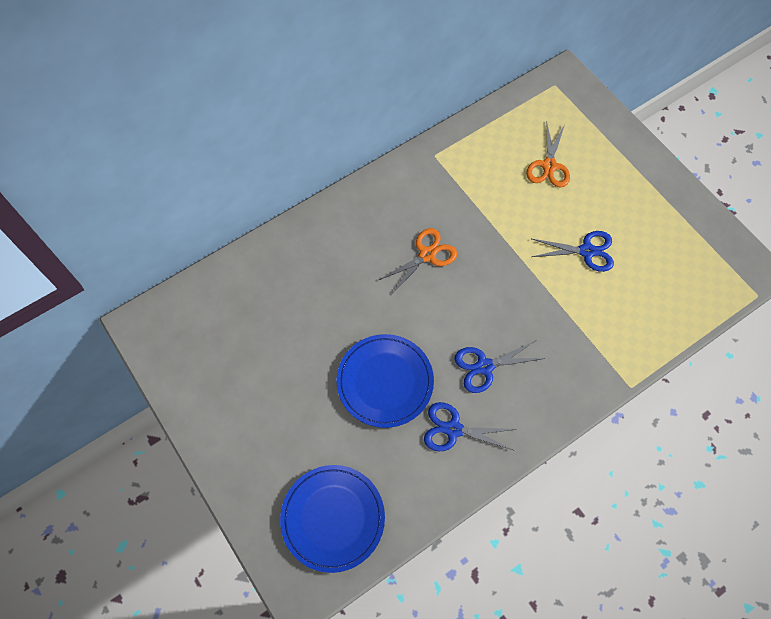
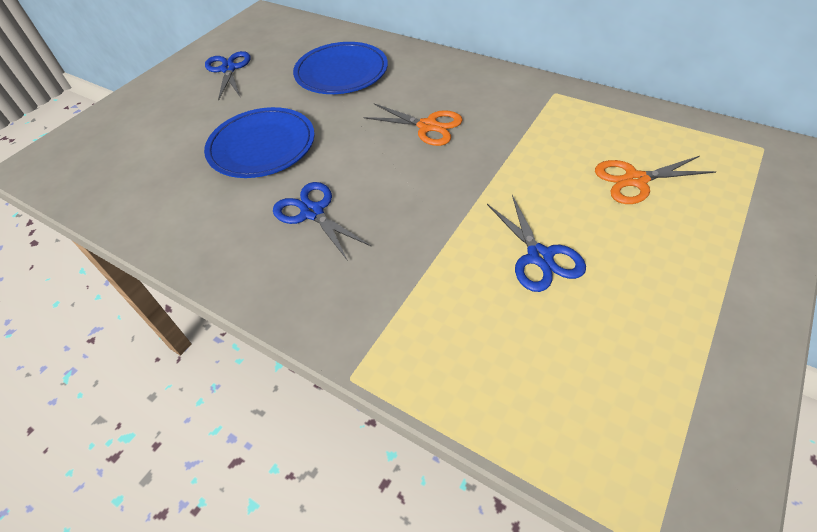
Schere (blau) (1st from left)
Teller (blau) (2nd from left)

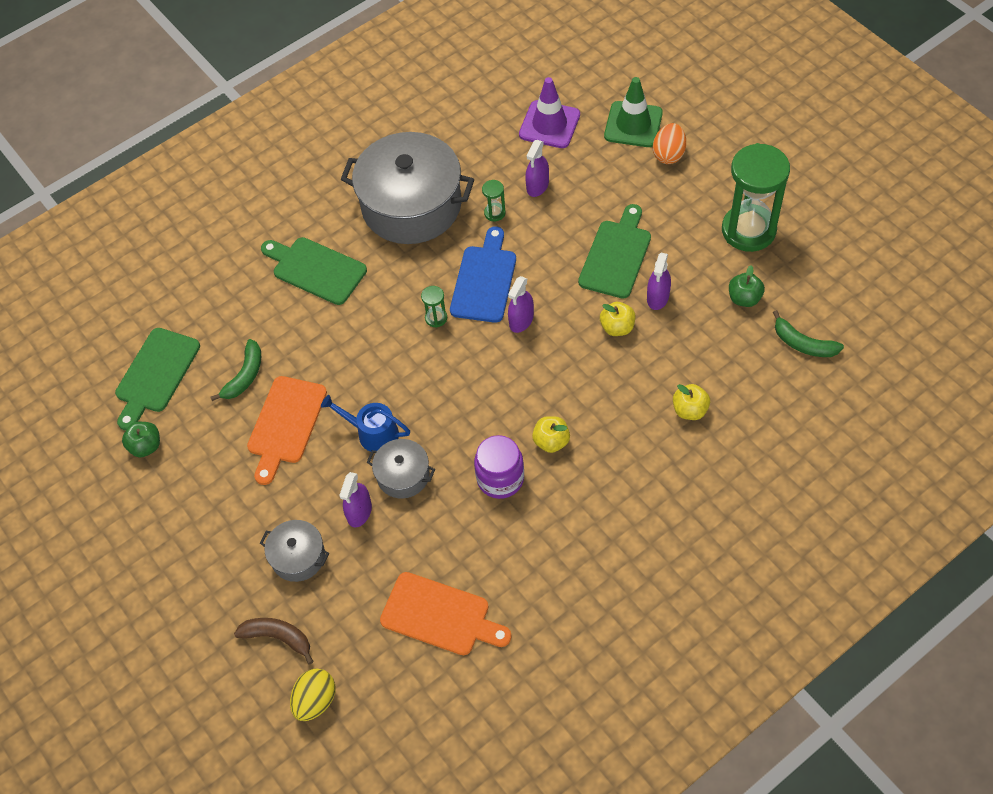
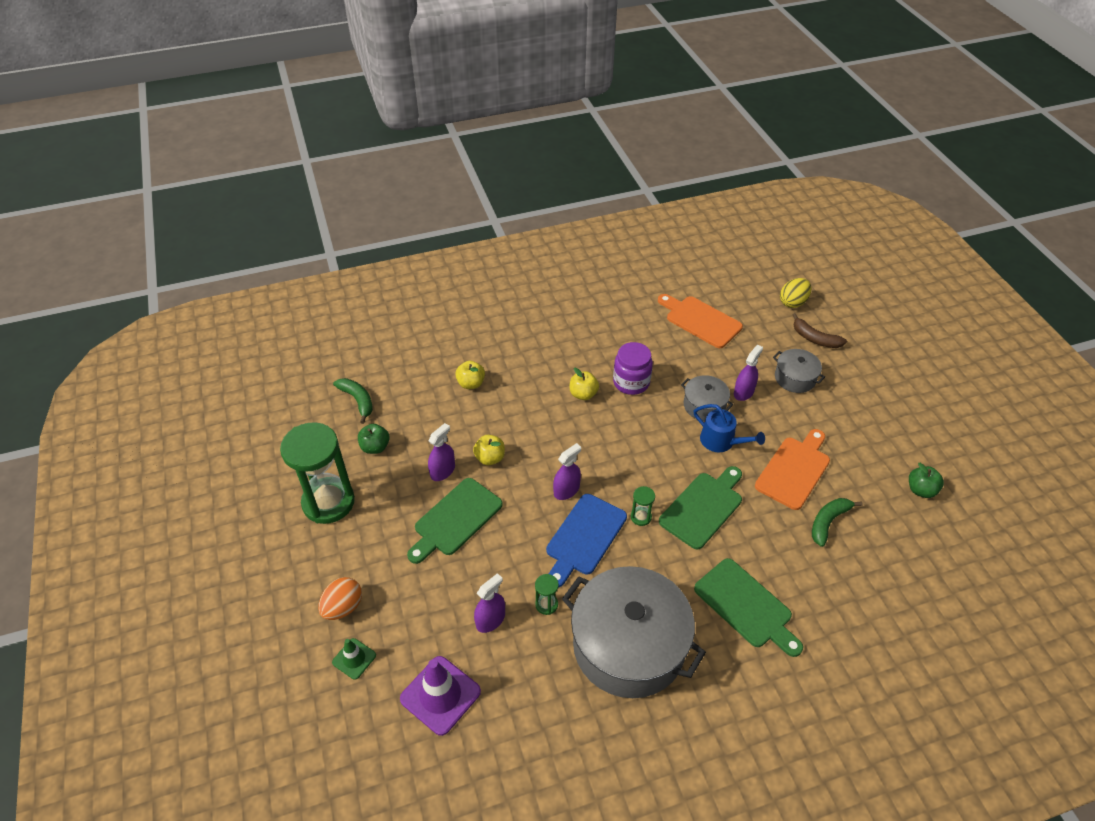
Leitkegel (grün)
Schneidebrett (grün) (2nd from left)

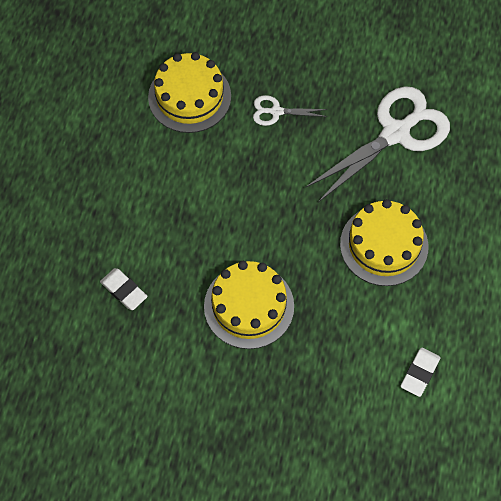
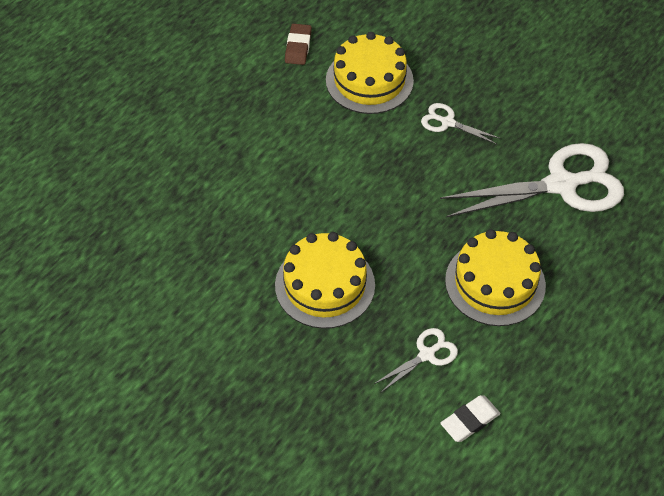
Radiergummi (weiß) (1st from left in the first image)
Radiergummi (braun)
Schere (weiß) (1st from left)

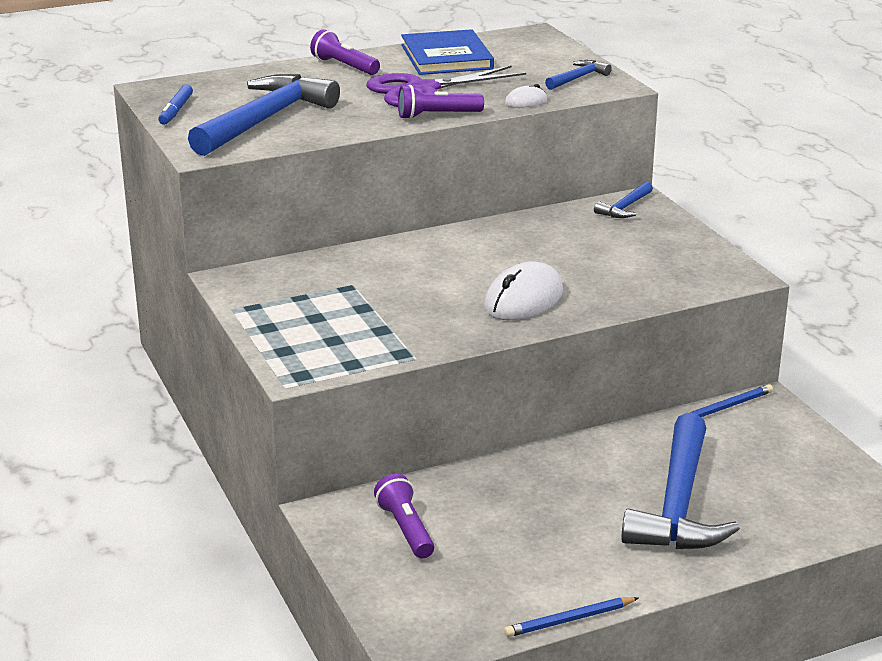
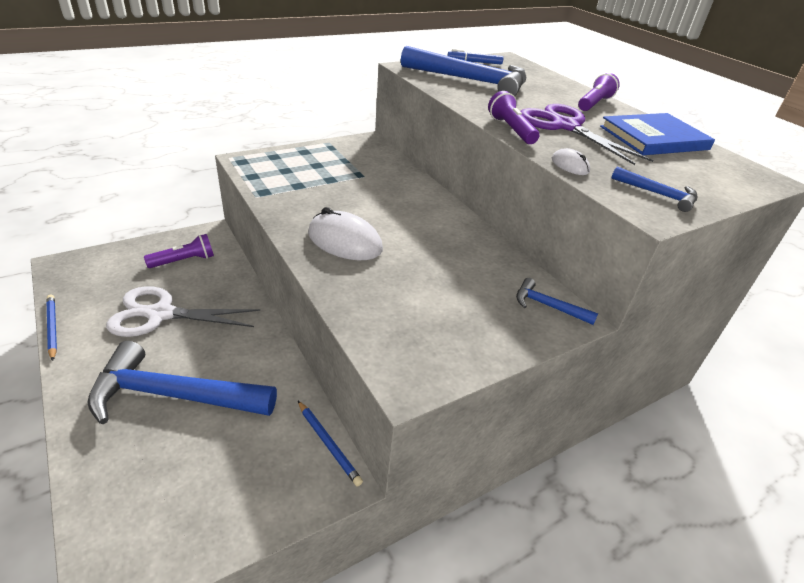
Schere (weiß)

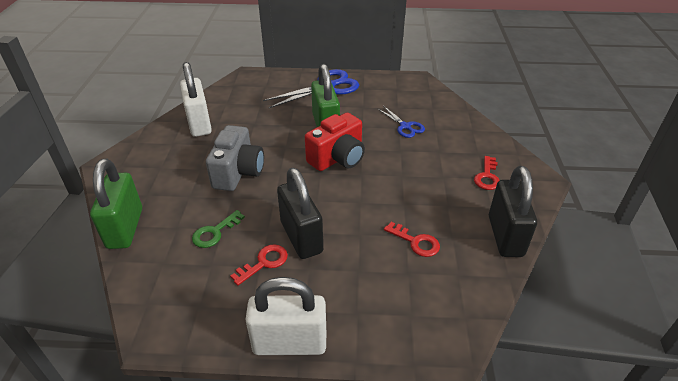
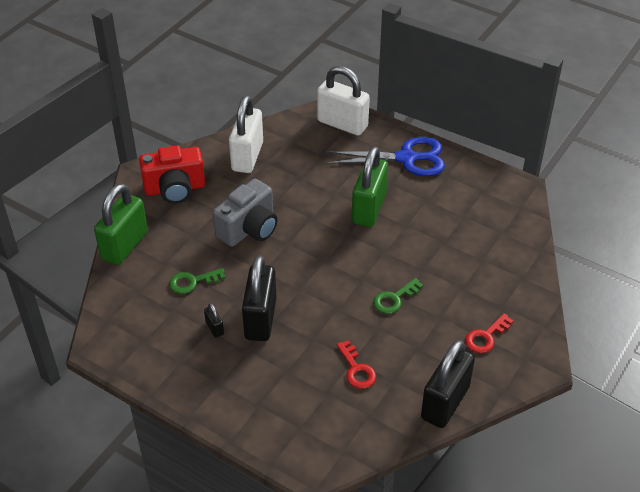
Schere (blau) (2nd from left in the first image)
Kamera (rot)
Vorhängeschloss (schwarz) (1st from left)
Vorhängeschloss (weiß) (2nd from left)
Schlüssel (grün) (2nd from left)

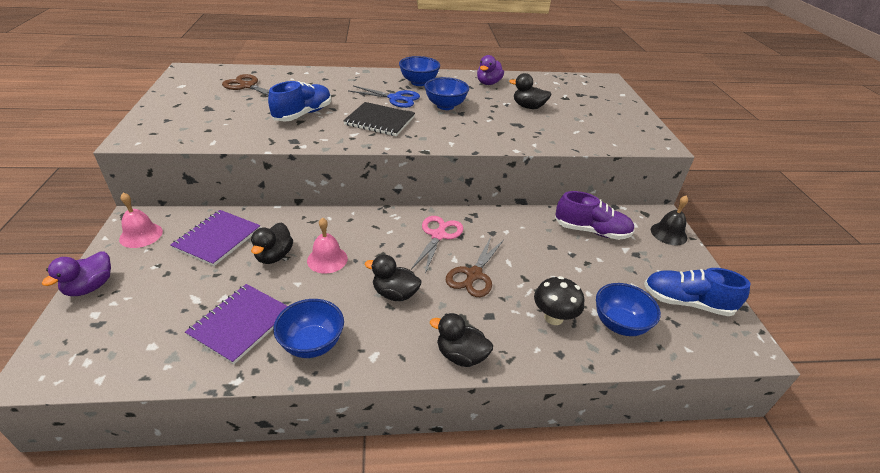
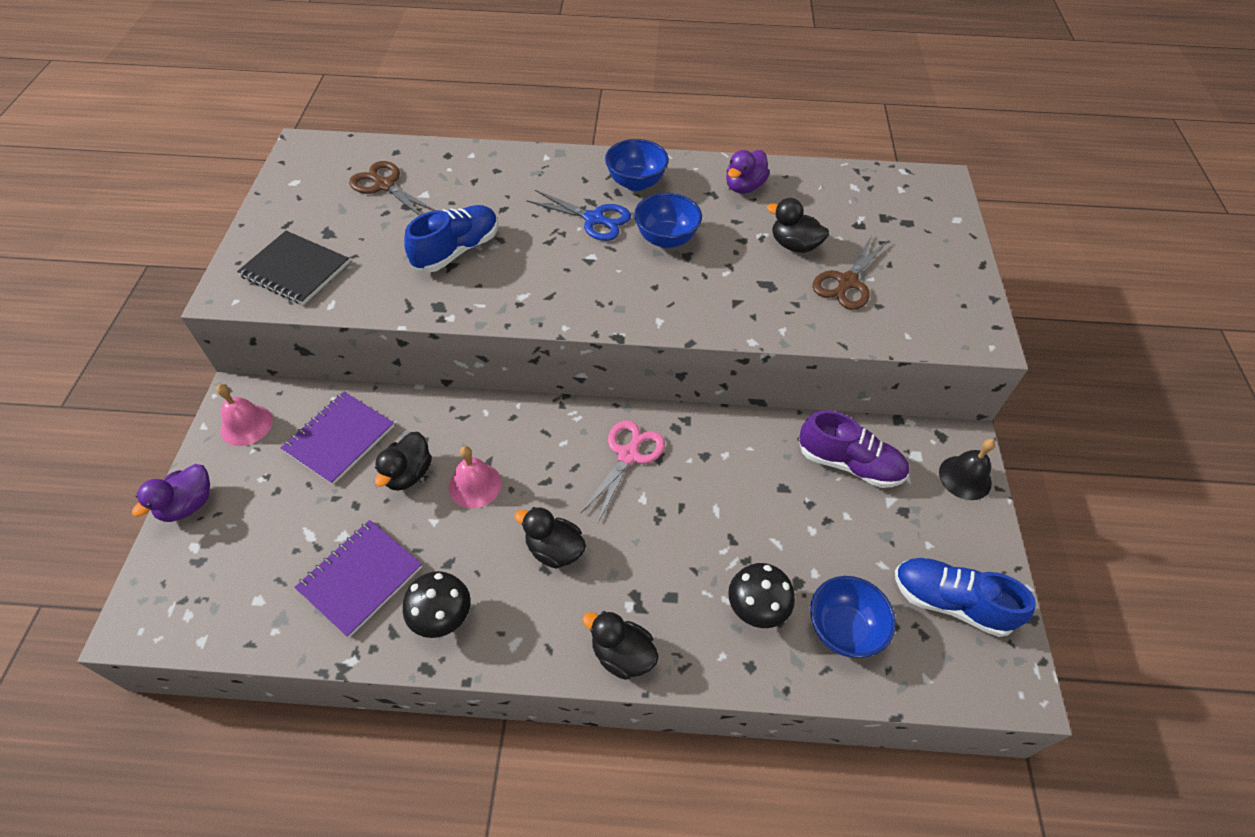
Notizbuch (schwarz)
Schere (braun) (2nd from left)
Pilz (schwarz) (1st from left)

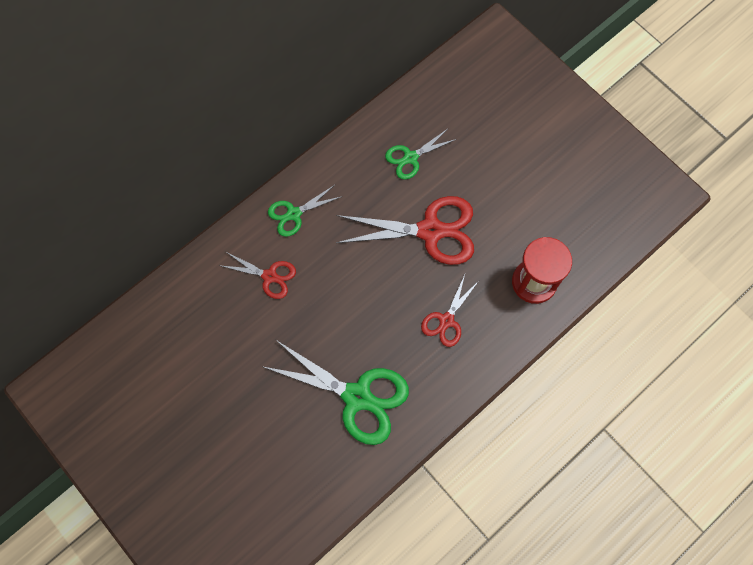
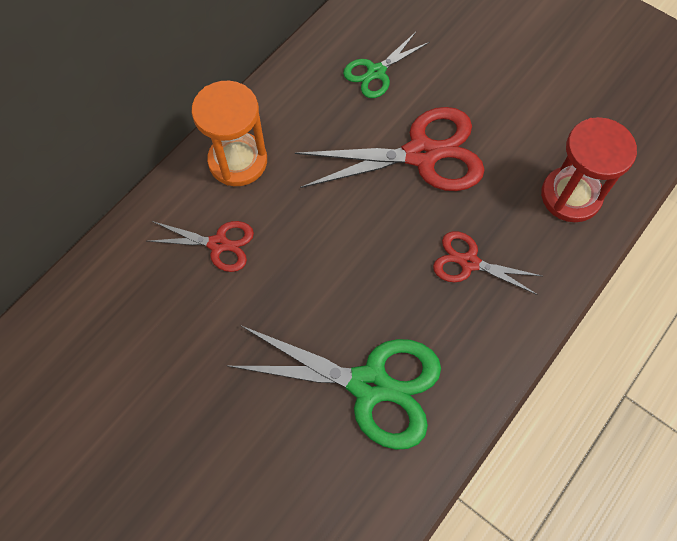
Sanduhr (orange)
Schere (rot) (3rd from left)

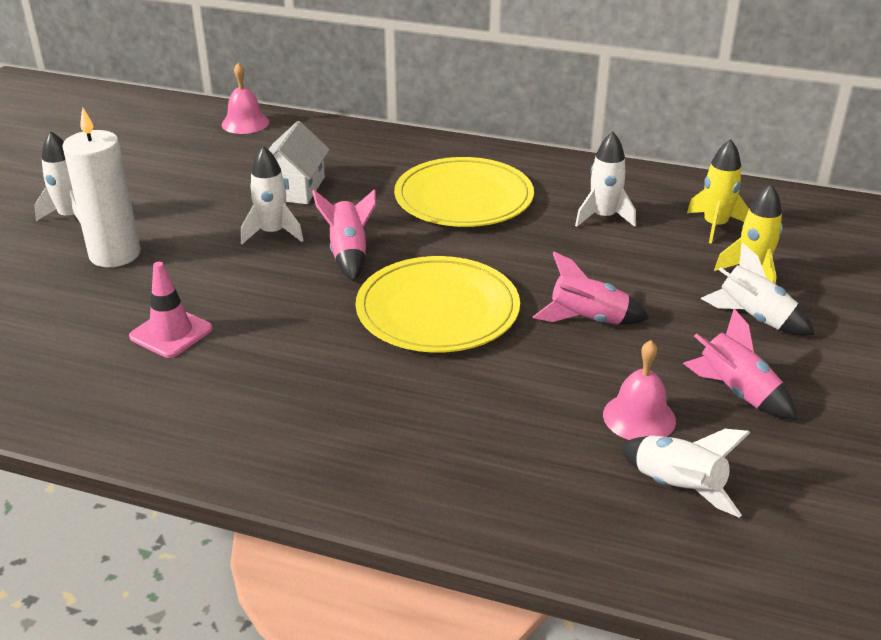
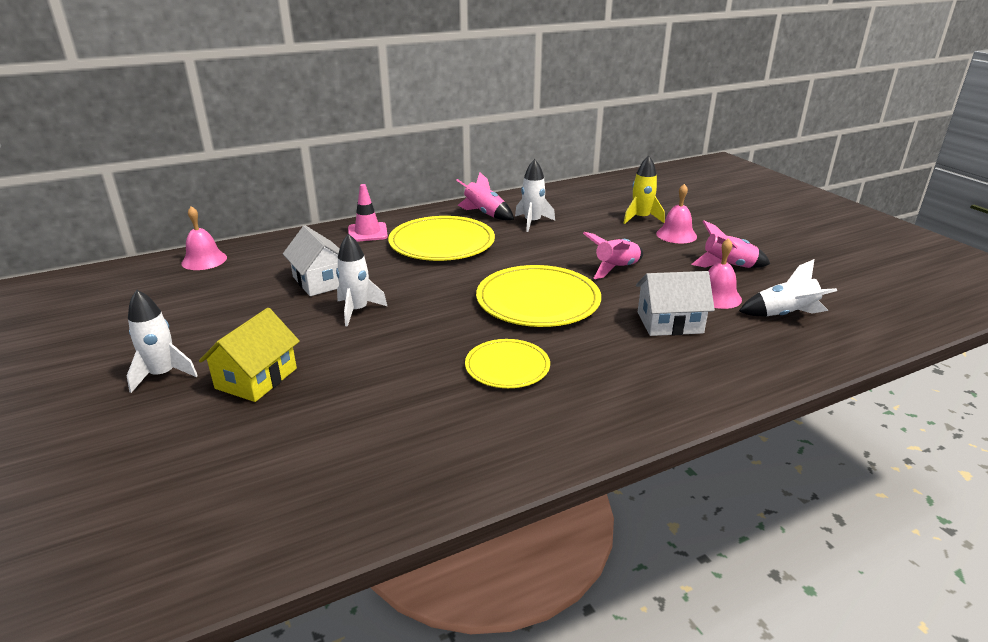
Haus (gelb)
Rakete (gelb) (1st from left in the first image)
Rakete (rosa) (1st from left)
Glocke (rosa) (2nd from left)
Leitkegel (rosa)
Haus (weiß) (2nd from left)
Teller (gelb) (2nd from left)

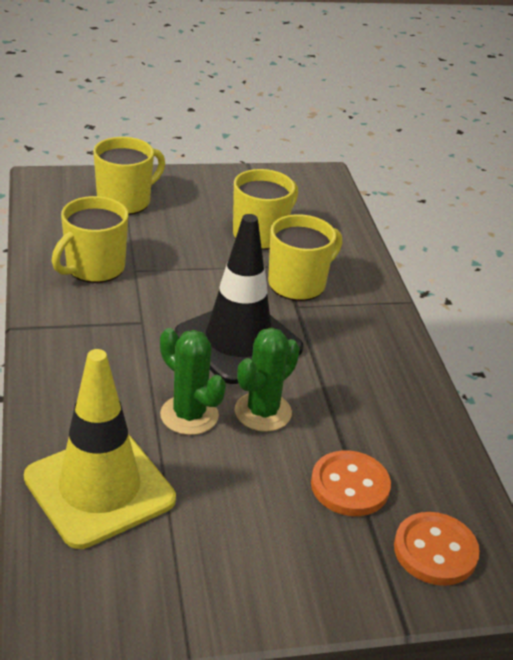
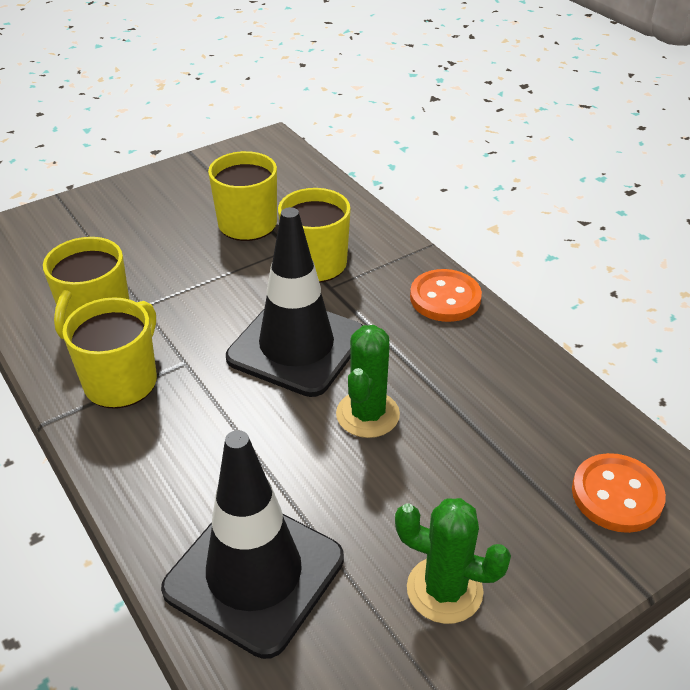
Tasse (gelb) (2nd from left)
Kaktus (grün) (2nd from left)
Leitkegel (schwarz) (1st from left)
Knopf (orange) (1st from left)

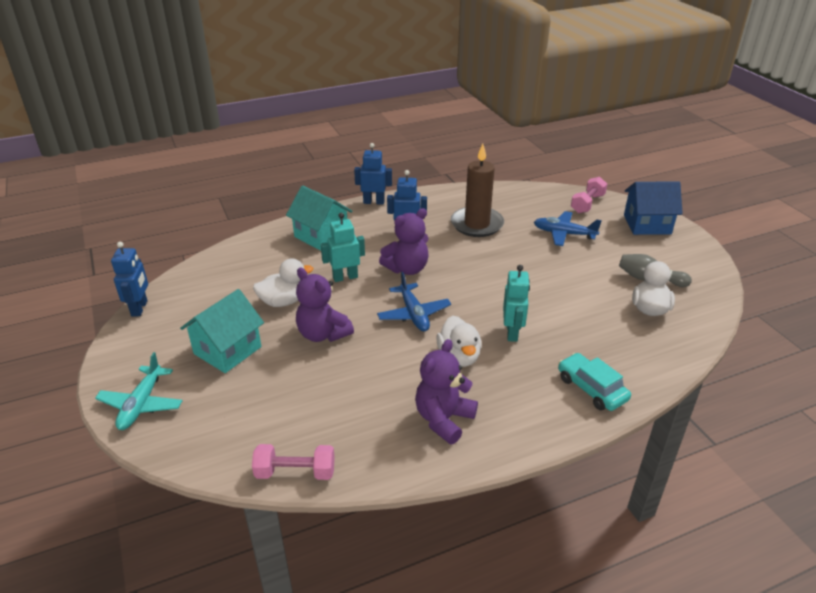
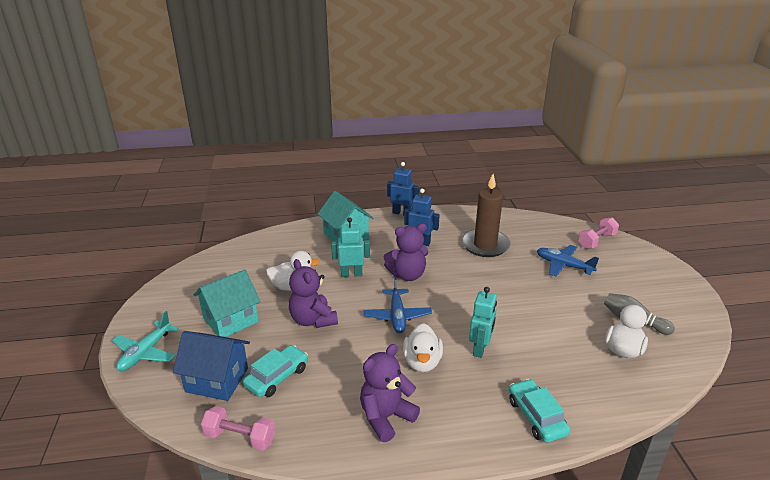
Haus (blau)
Roboter (blau) (1st from left in the first image)
Auto (türkis) (1st from left)

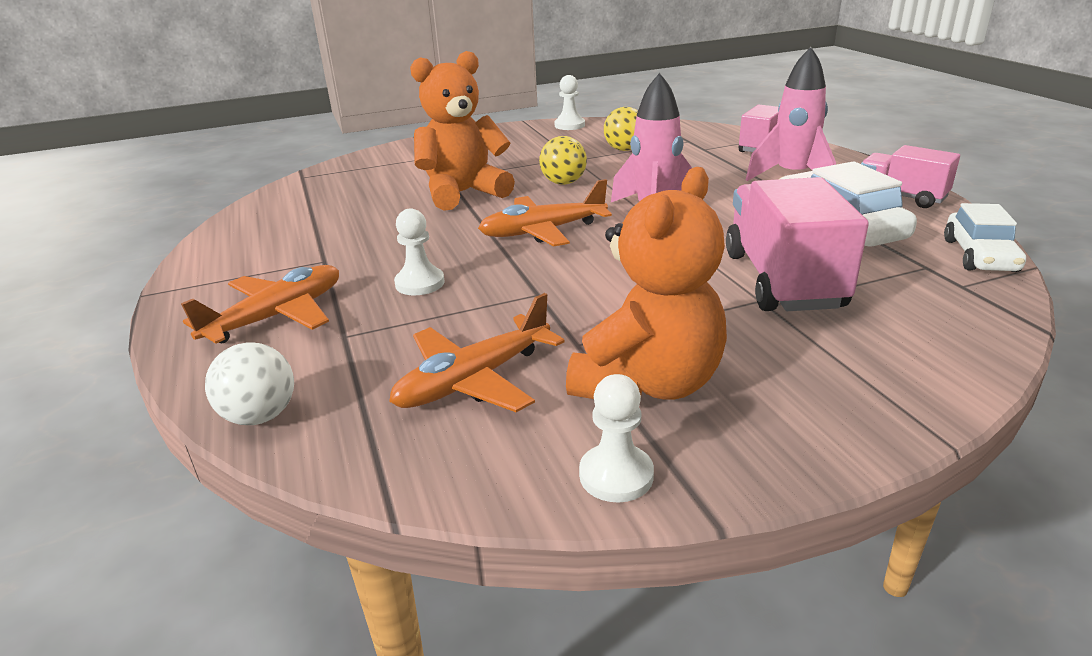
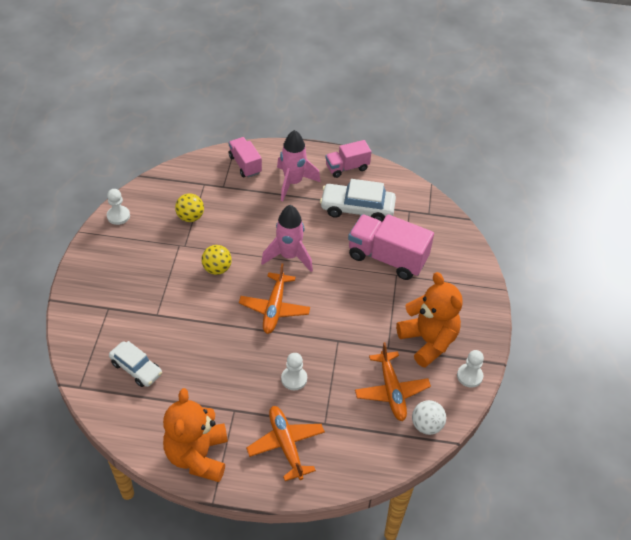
Teddybär (orange) (1st from left)
Auto (weiß) (1st from left)
Ball (weiß)

